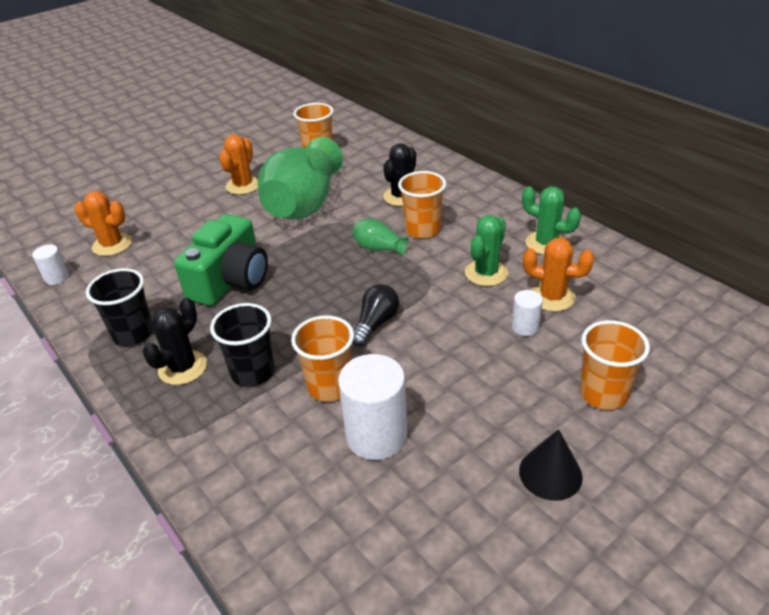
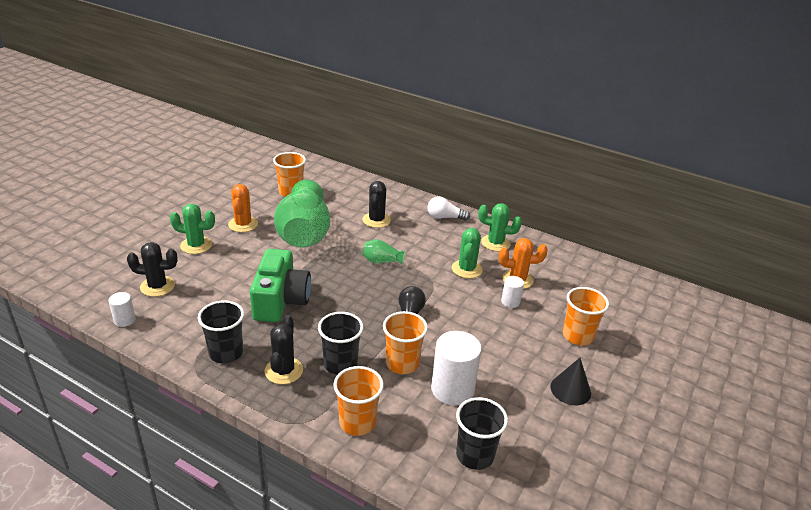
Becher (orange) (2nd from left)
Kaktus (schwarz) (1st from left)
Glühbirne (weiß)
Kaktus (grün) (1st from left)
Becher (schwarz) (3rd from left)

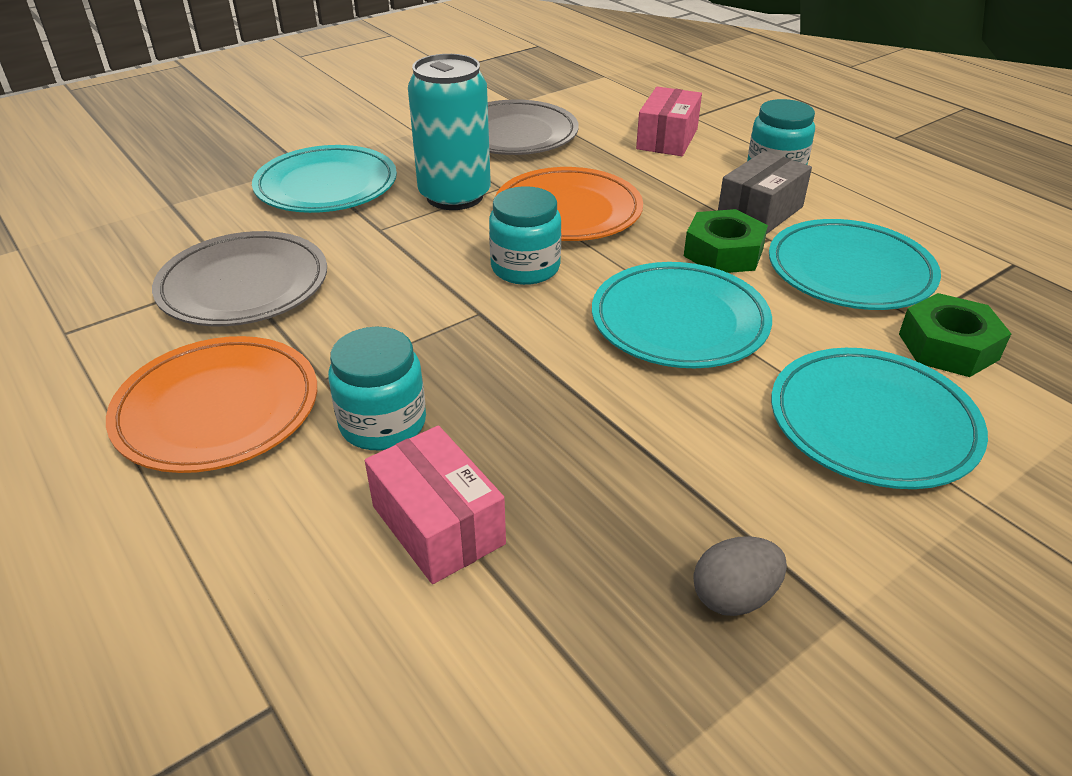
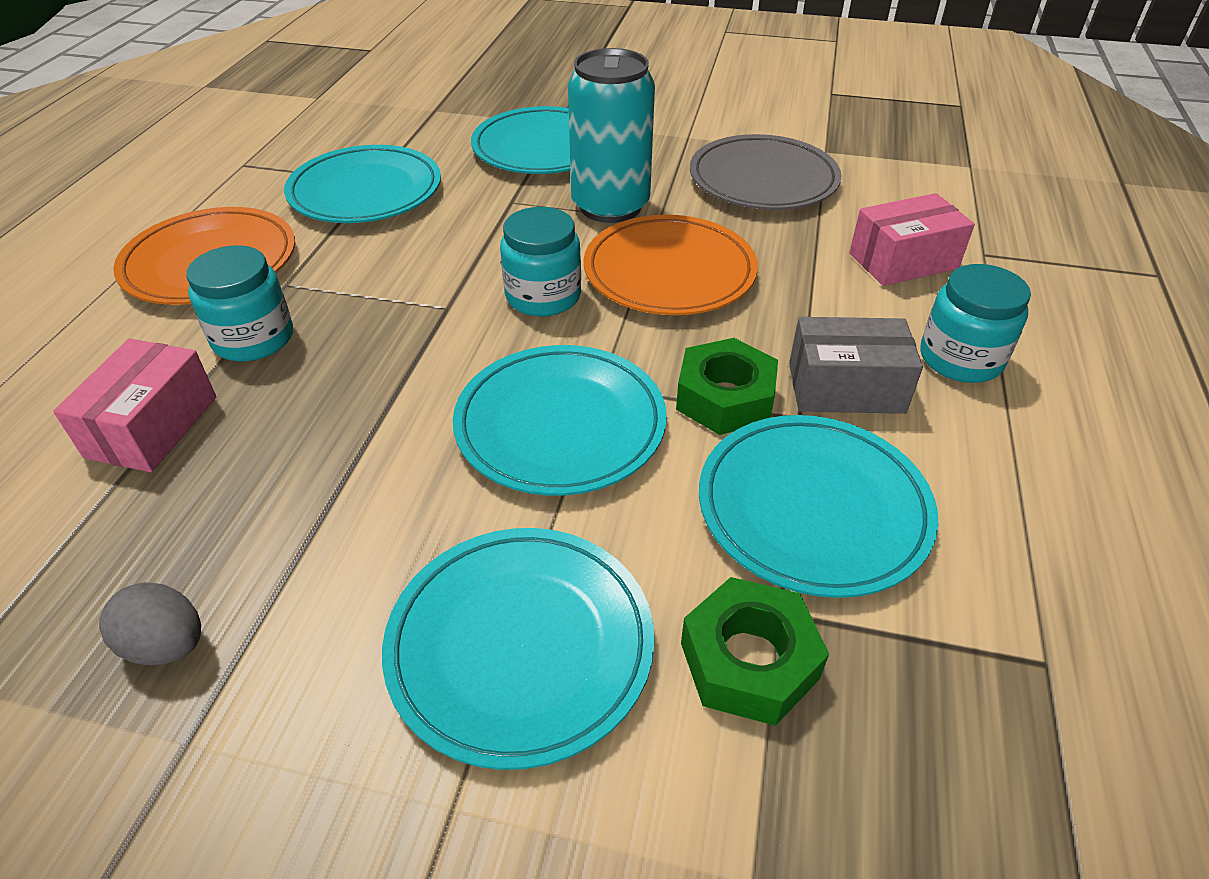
Teller (türkis) (1st from left)

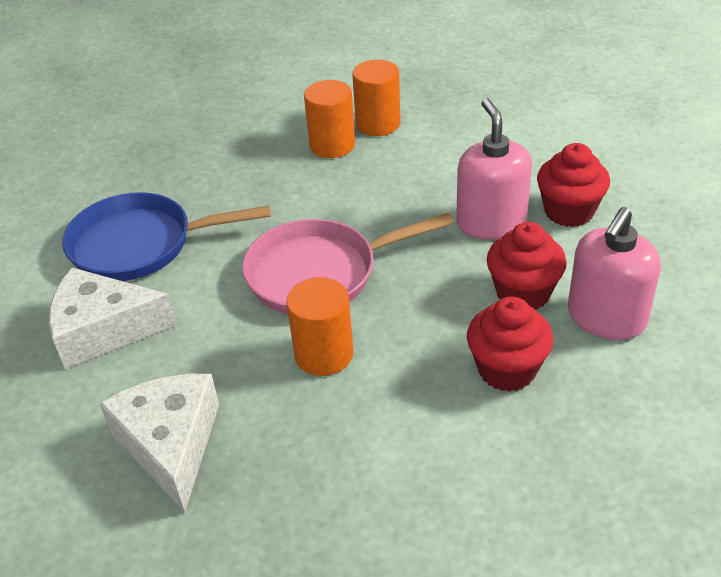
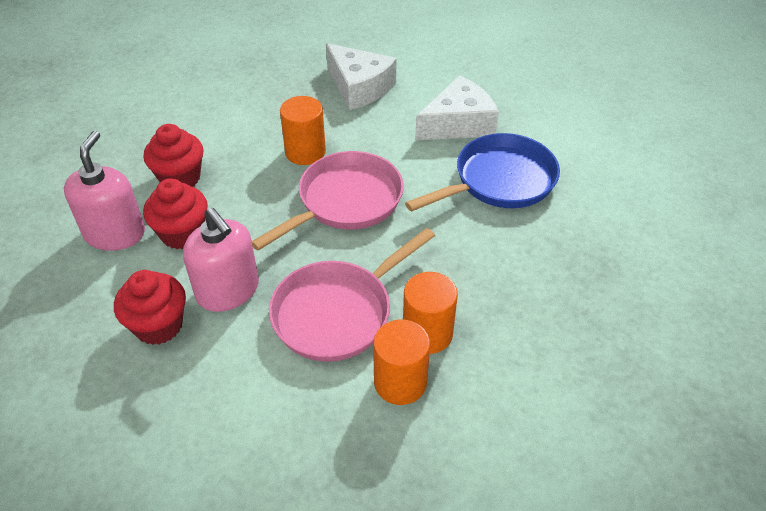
Pfanne (rosa) (2nd from left)

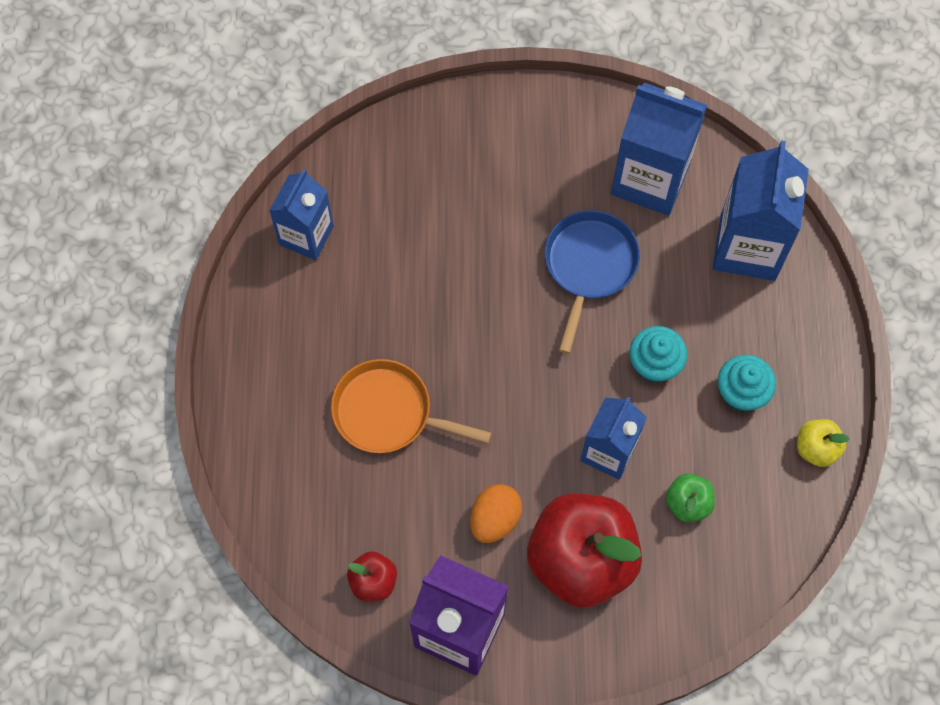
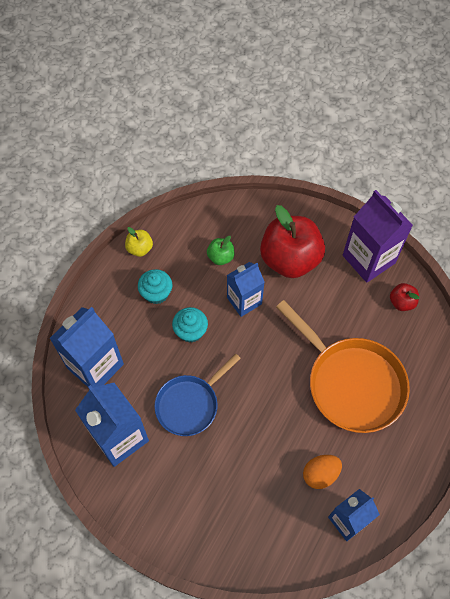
Pfanne (orange)
Ei (orange)

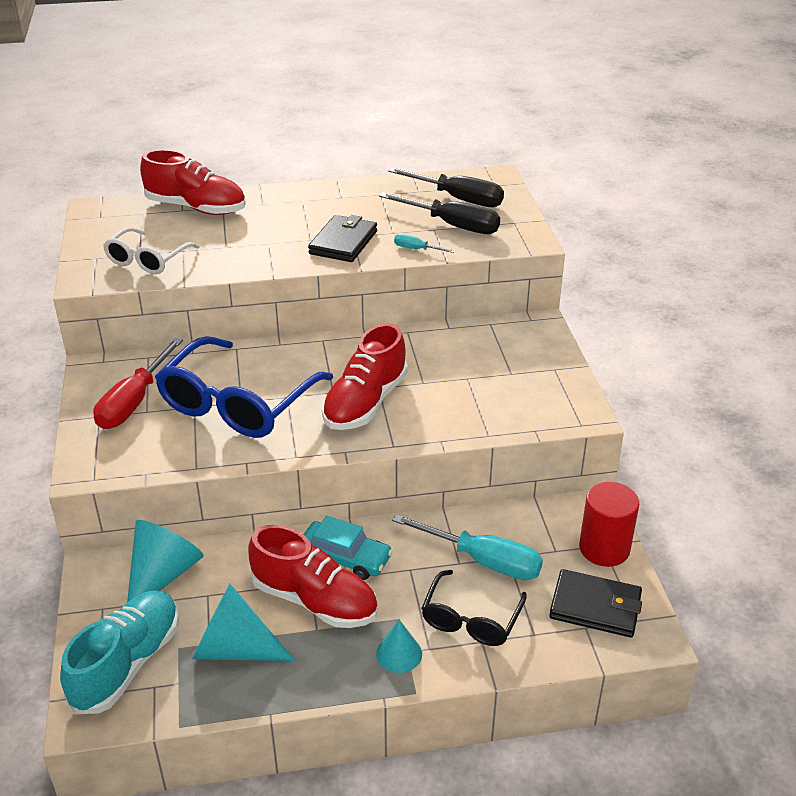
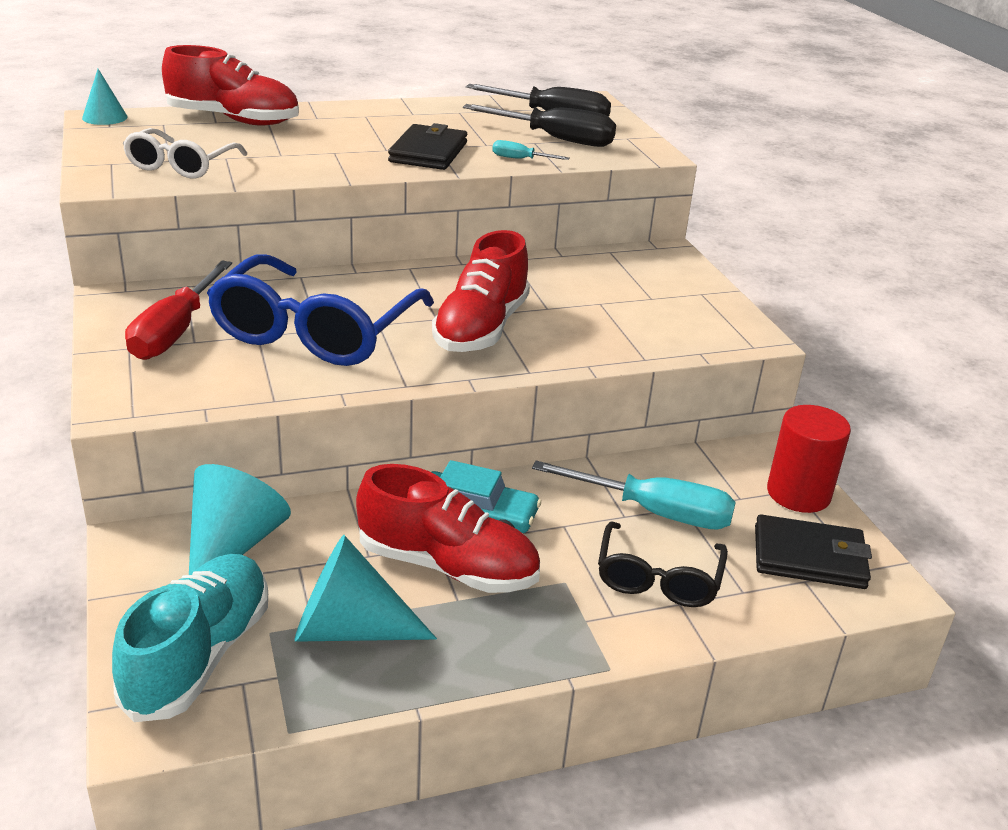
Kegel (türkis) (1st from left)

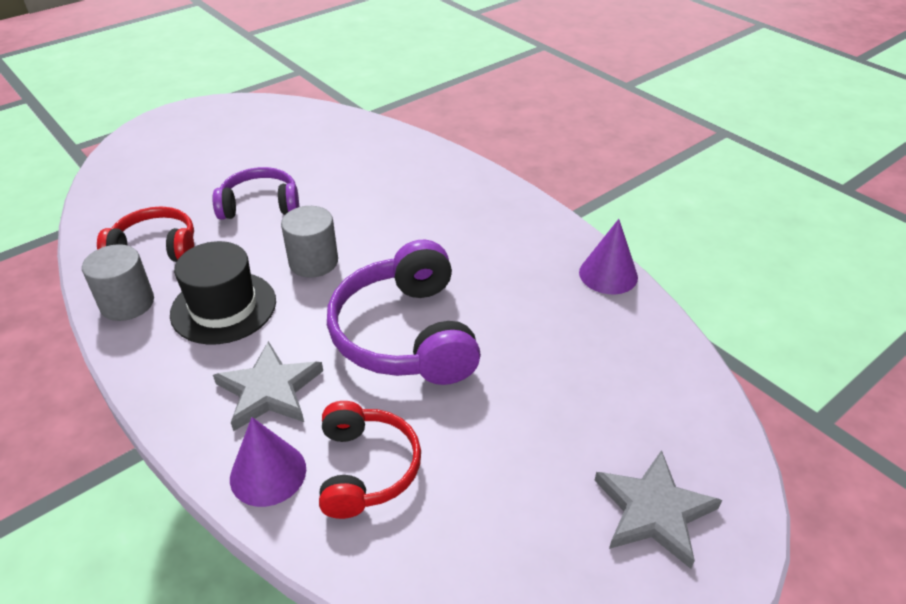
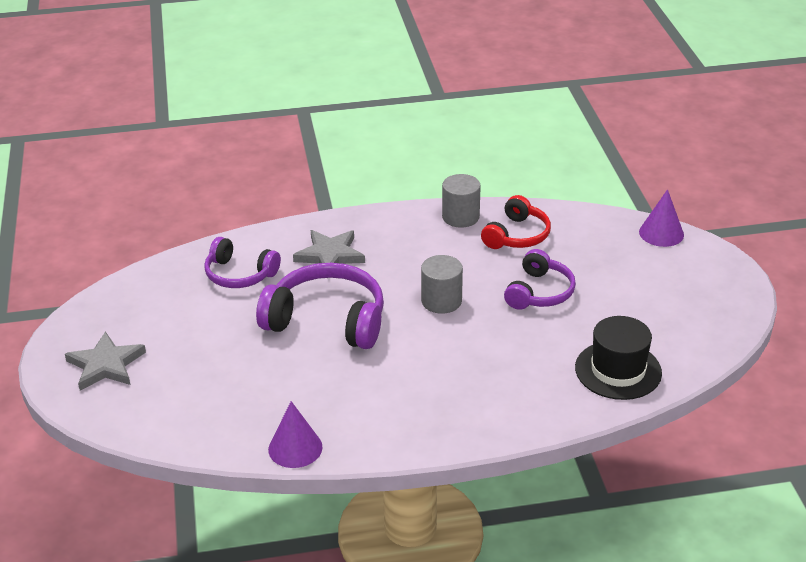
Hut (schwarz)
Kopfhörer (lila) (1st from left)
Kegel (lila) (2nd from left)

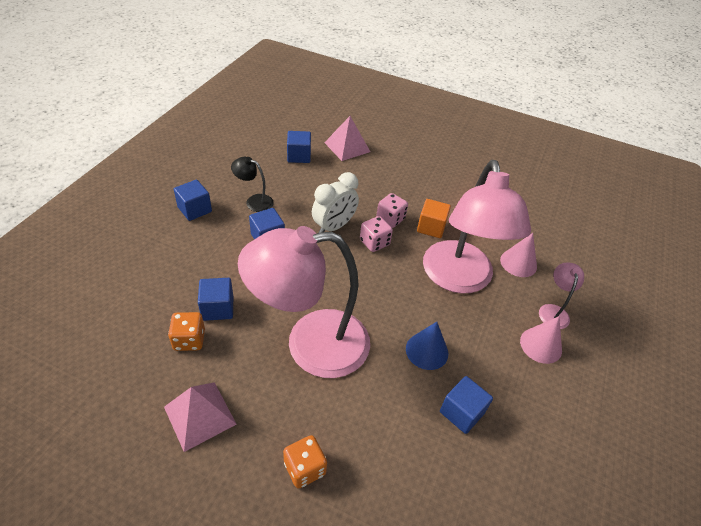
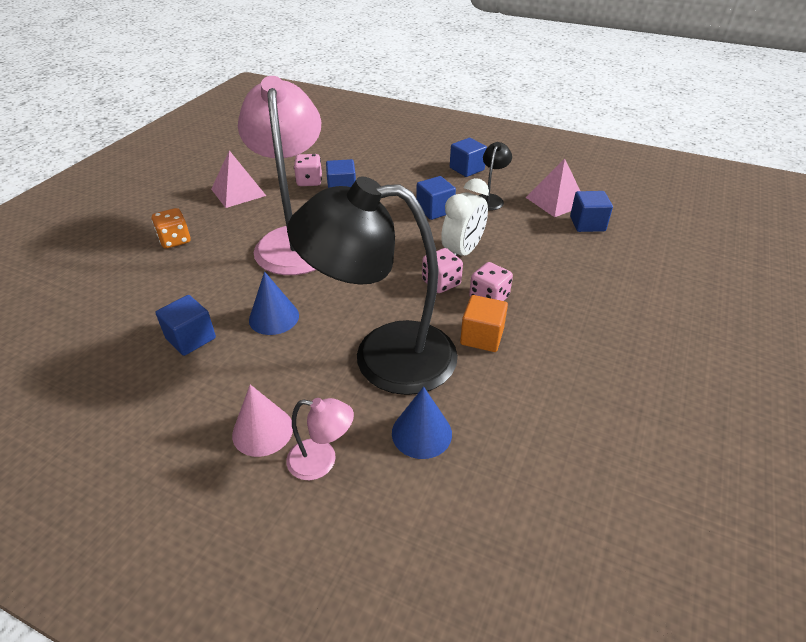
Pyramide (rosa) (2nd from left)
Lampe (schwarz) (1st from left)
Wecker (weiß)
Kegel (blau) (2nd from left)
Spielwürfel (rosa) (1st from left)

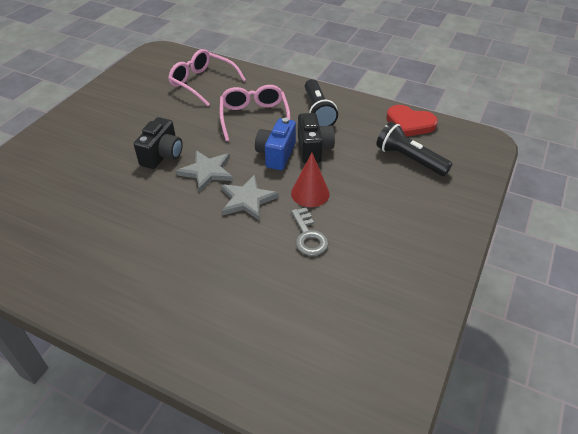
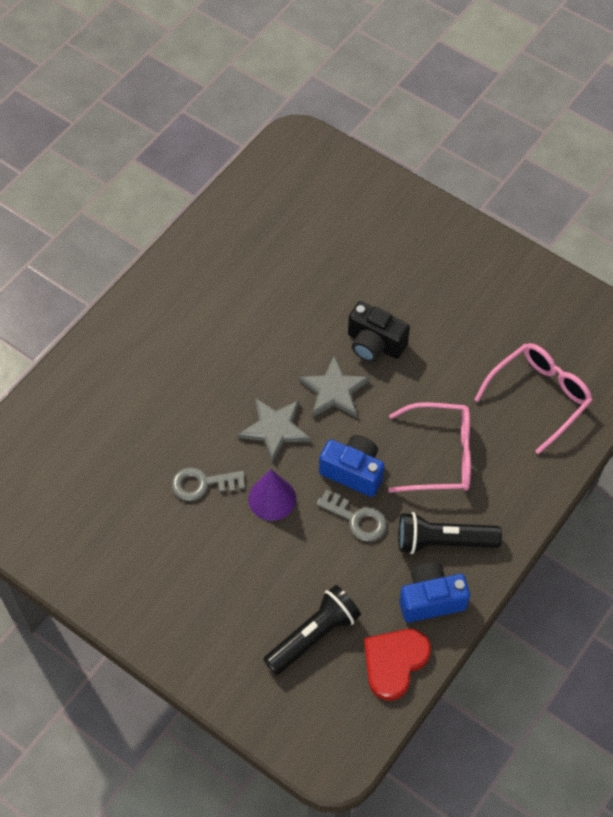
Schlüssel (grau) (2nd from left)
Kegel (lila)
Kamera (blau) (2nd from left)

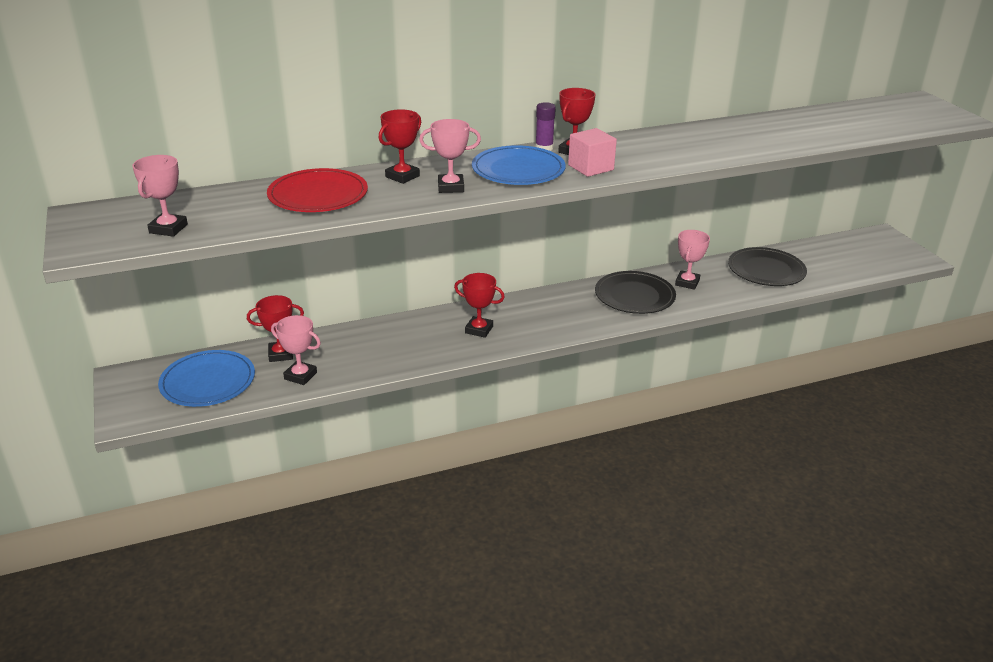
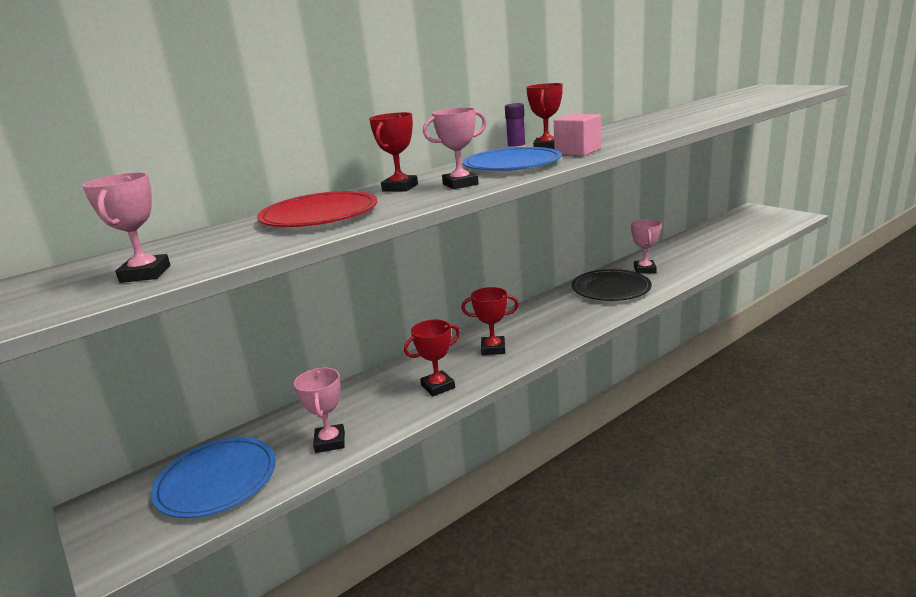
Teller (schwarz) (2nd from left in the first image)
Pokal (rot) (2nd from left)
Pokal (rosa) (2nd from left)

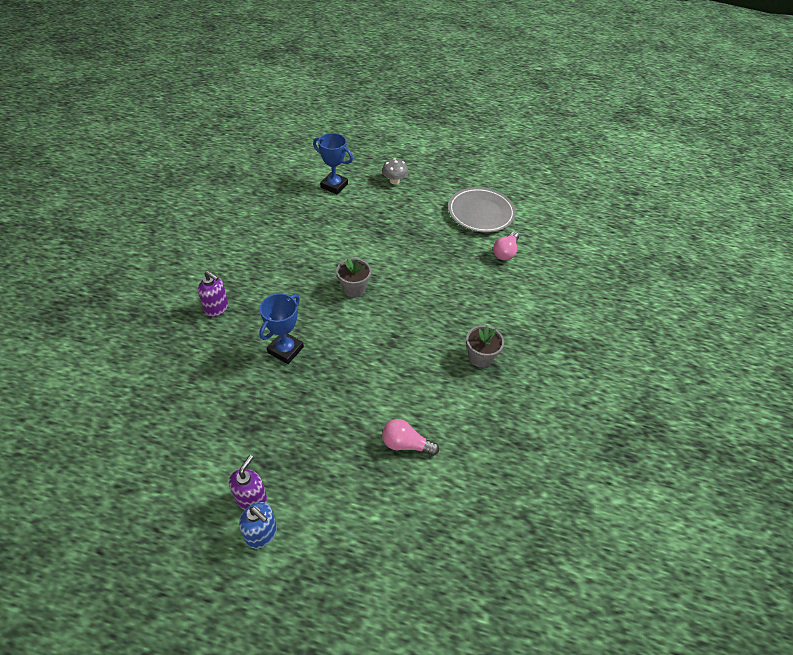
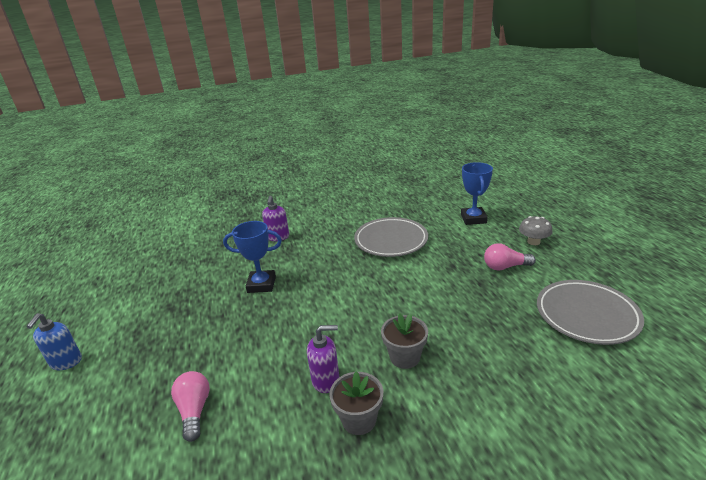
Glühbirne (rosa) (2nd from left)
Blumentopf (grau) (2nd from left)
Seifenspender (lila) (2nd from left)
Teller (grau) (1st from left)

